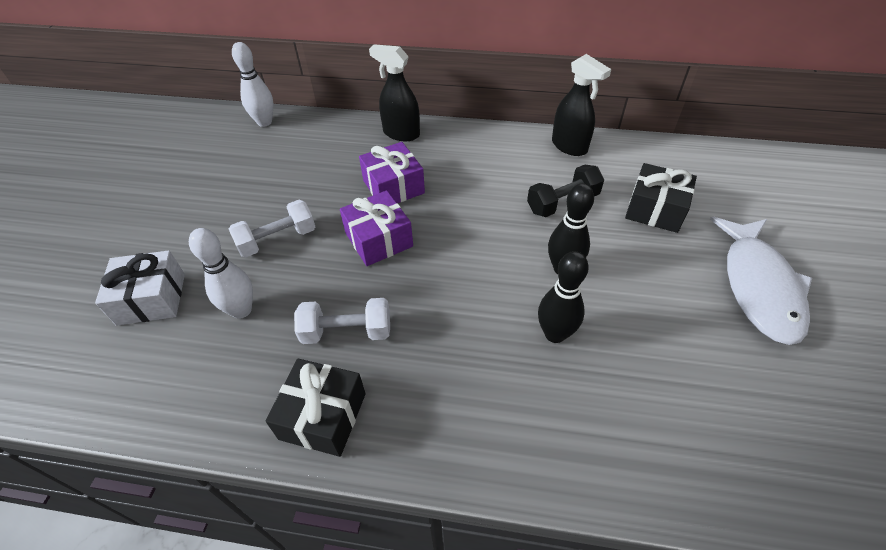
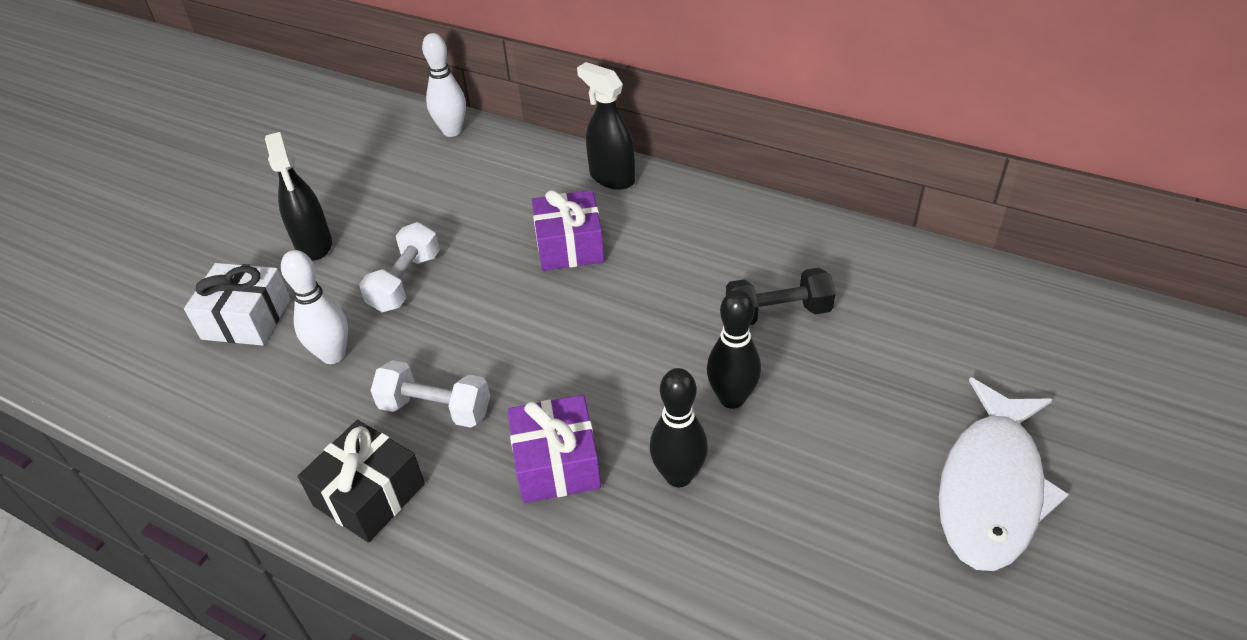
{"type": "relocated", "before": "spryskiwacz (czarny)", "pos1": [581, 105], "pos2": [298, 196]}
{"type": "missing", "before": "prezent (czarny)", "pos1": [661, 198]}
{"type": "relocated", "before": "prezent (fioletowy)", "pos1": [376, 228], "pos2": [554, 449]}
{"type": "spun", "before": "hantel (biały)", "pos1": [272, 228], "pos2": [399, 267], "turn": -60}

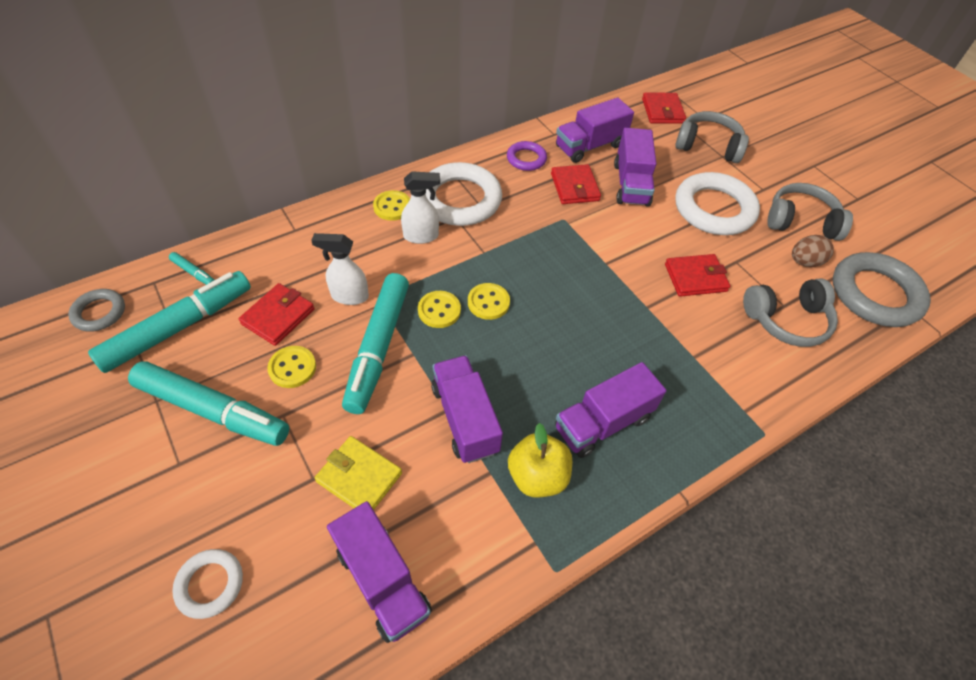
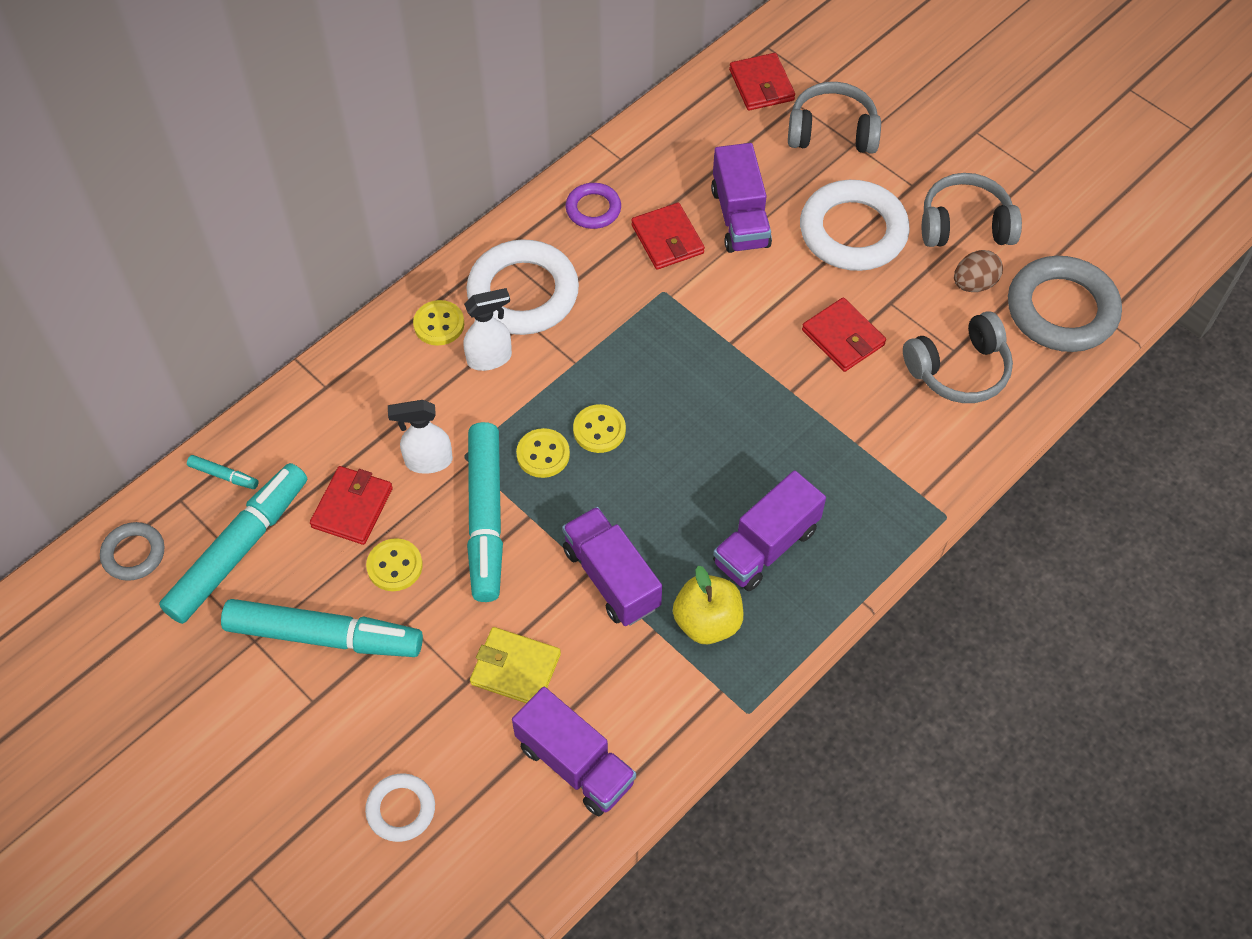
{"type": "missing", "before": "ciężarówka (fioletowy)", "pos1": [595, 130]}
{"type": "spun", "before": "portfel (czerwony)", "pos1": [697, 275], "pos2": [844, 334], "turn": 75}

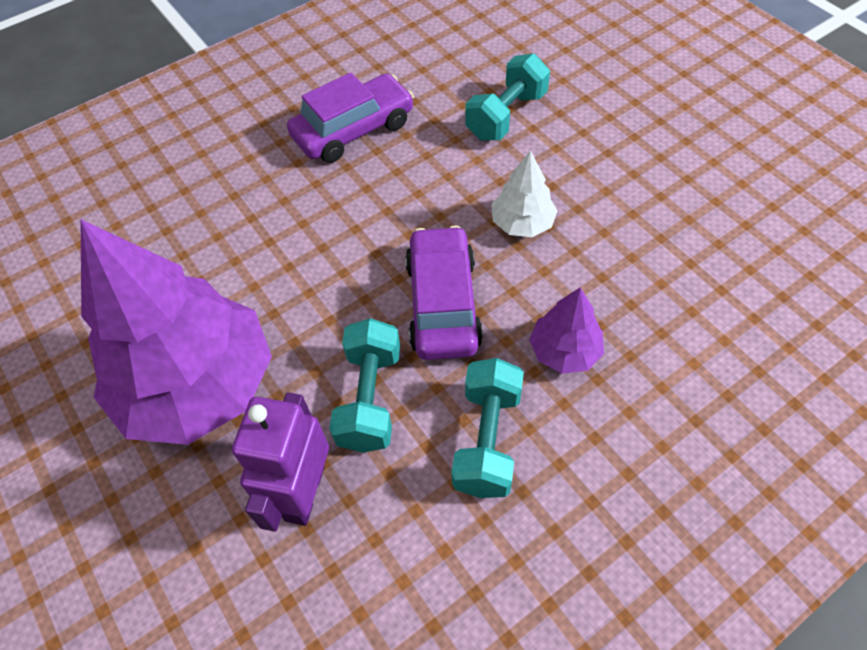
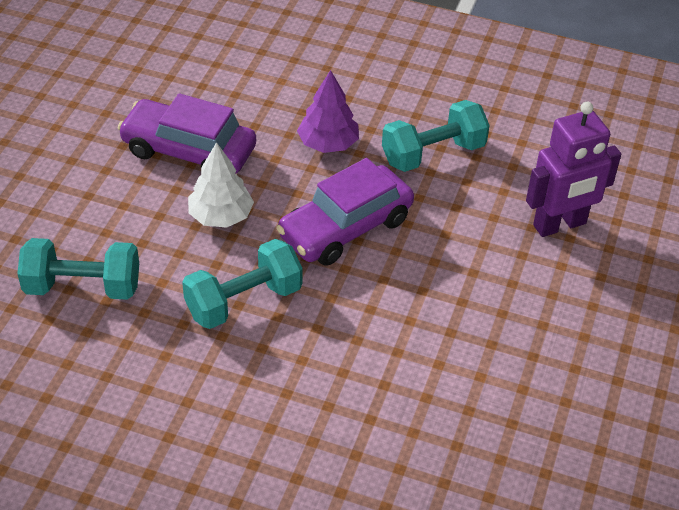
{"type": "relocated", "before": "samochód (fioletowy)", "pos1": [350, 118], "pos2": [187, 133]}
{"type": "missing", "before": "drzewko (fioletowy)", "pos1": [176, 332]}
{"type": "relocated", "before": "hantel (turkusowy)", "pos1": [364, 385], "pos2": [242, 284]}

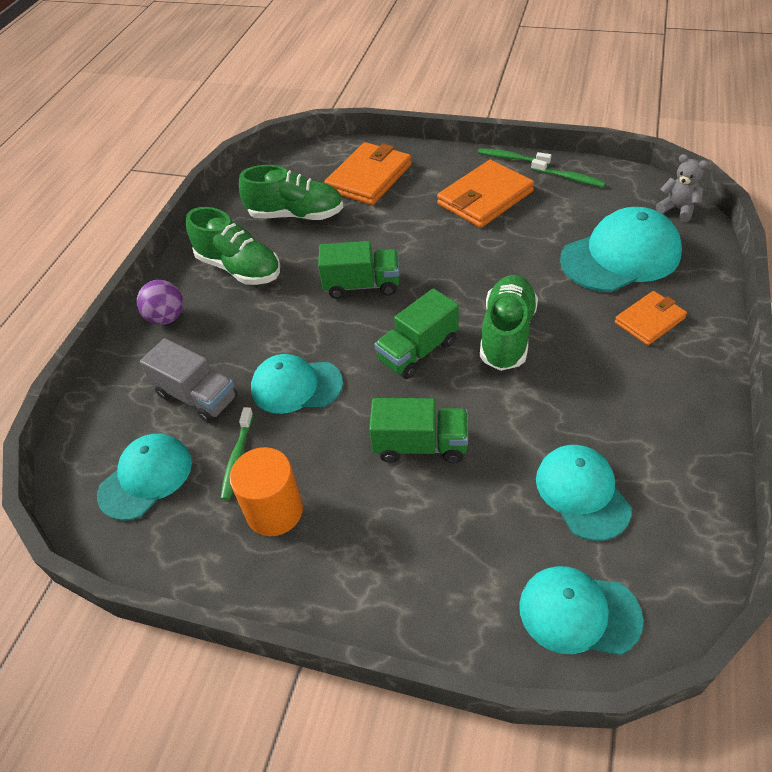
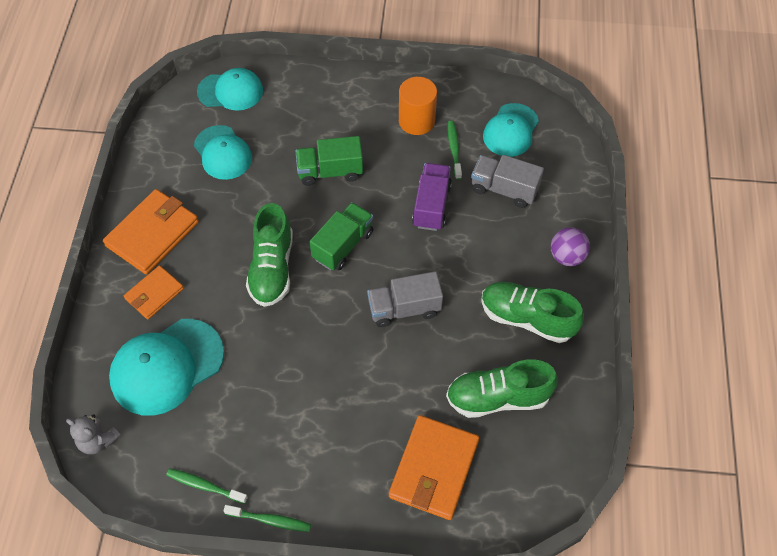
{"type": "relocated", "before": "portfel (pomarańczowy)", "pos1": [485, 194], "pos2": [151, 232]}
{"type": "colour", "before": "ciężarówka (zielony)", "after": "ciężarówka (szary)", "pos1": [358, 270], "pos2": [405, 299]}
{"type": "exchanged", "before": "czapka (turkusowy)", "after": "ciężarówka (fioletowy)", "pos1": [297, 384], "pos2": [432, 197]}

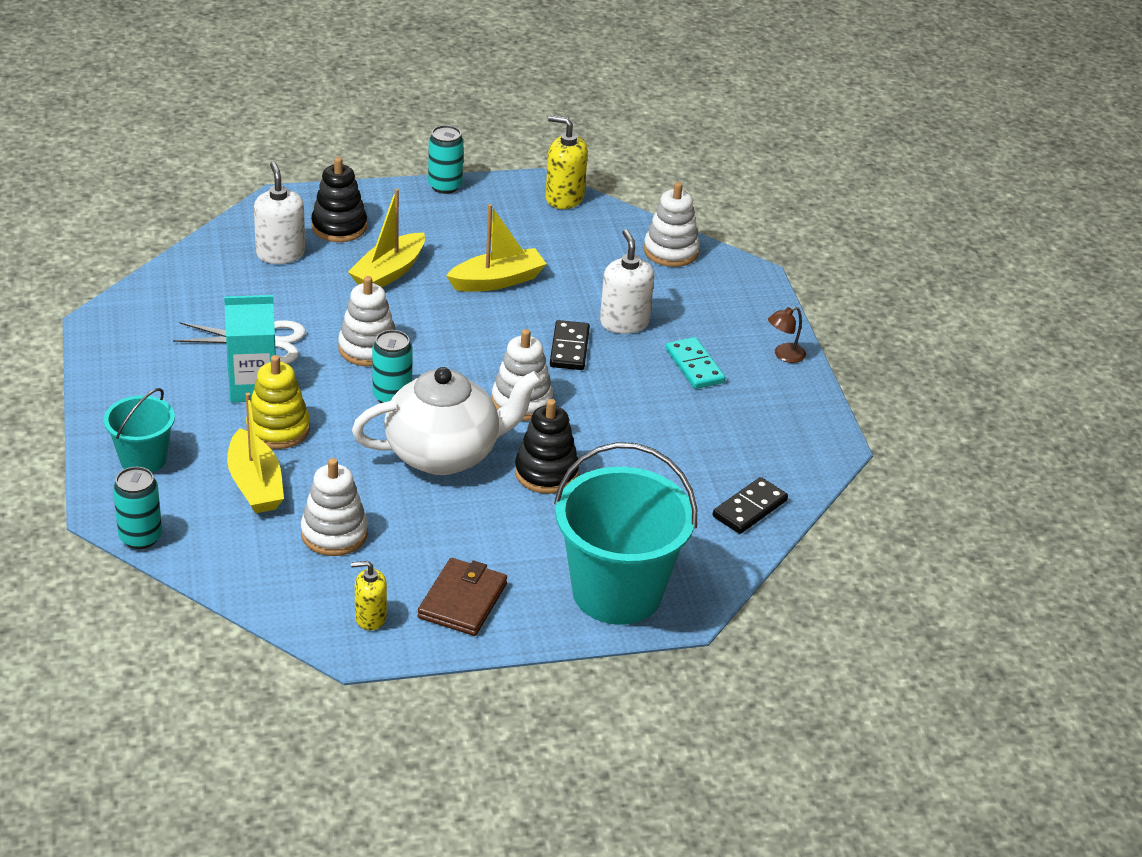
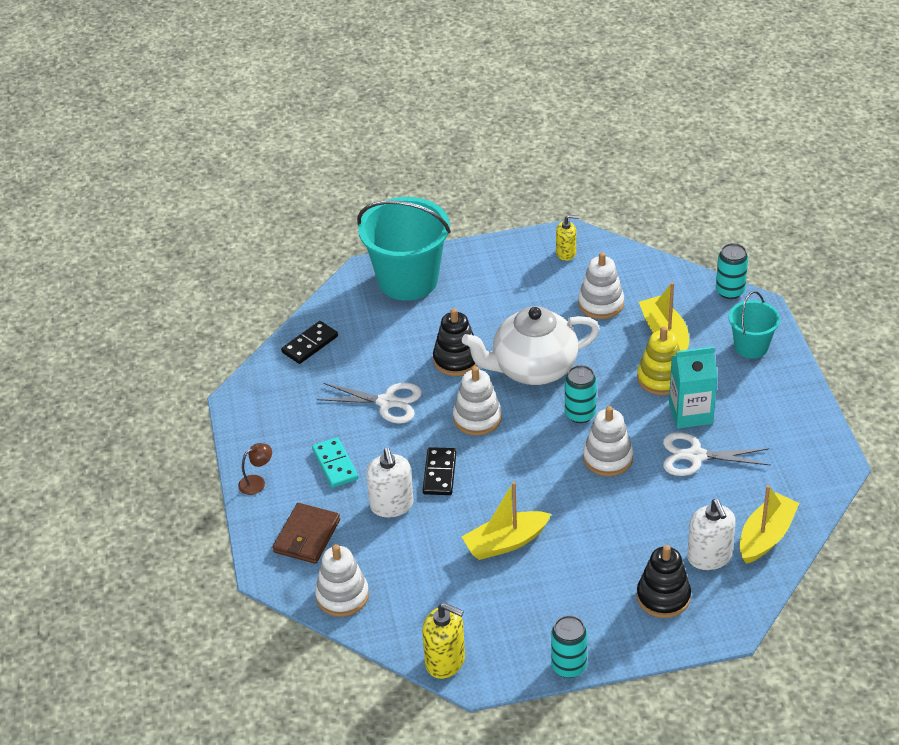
{"type": "relocated", "before": "łódka (żółty)", "pos1": [386, 238], "pos2": [769, 524]}
{"type": "relocated", "before": "portfel (brązowy)", "pos1": [462, 597], "pos2": [306, 533]}
{"type": "appeared", "after": "nożyczki (biały)", "pos2": [369, 403]}

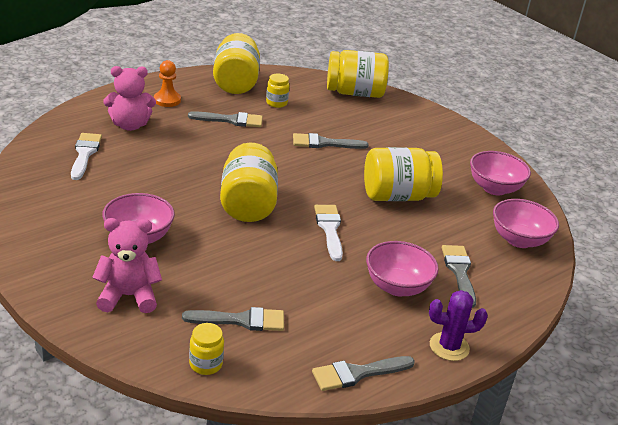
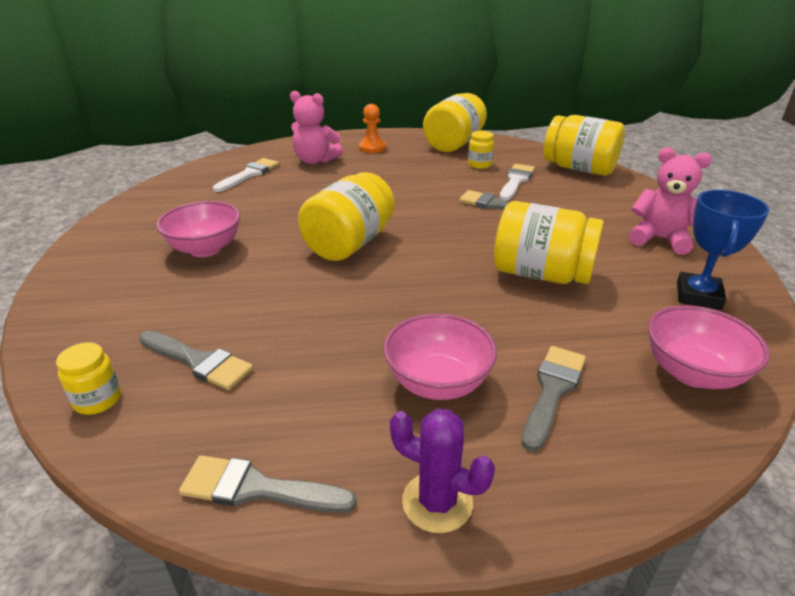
{"type": "missing", "before": "pędzel (szary)", "pos1": [225, 119]}
{"type": "exchanged", "before": "miska (różowy)", "after": "puchar (niebieski)", "pos1": [500, 173], "pos2": [723, 250]}
{"type": "relocated", "before": "pędzel (biały)", "pos1": [328, 233], "pos2": [517, 182]}
{"type": "relocated", "before": "miś (różowy)", "pos1": [127, 265], "pos2": [670, 201]}

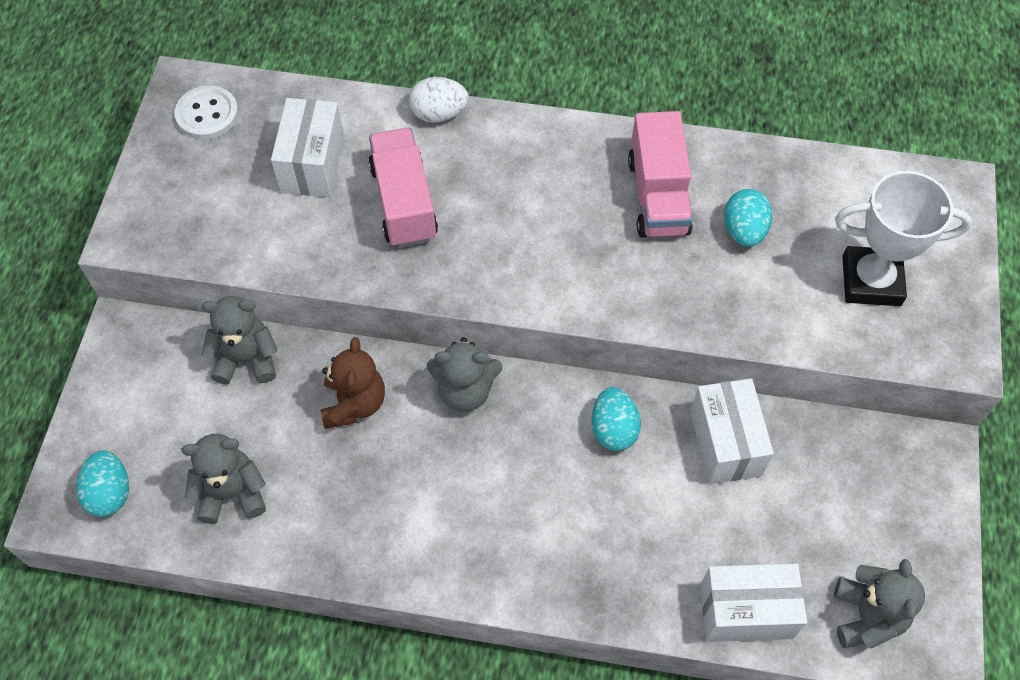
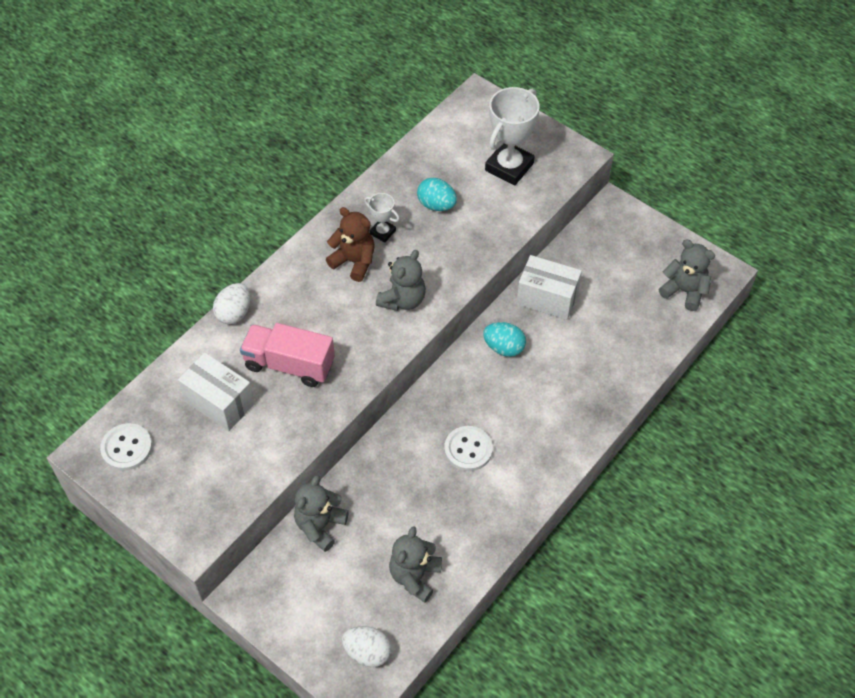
{"type": "exchanged", "before": "ciężarówka (różowy)", "after": "puchar (biały)", "pos1": [660, 174], "pos2": [382, 218]}
{"type": "relocated", "before": "miś (brązowy)", "pos1": [353, 383], "pos2": [350, 244]}
{"type": "relocated", "before": "miś (szary)", "pos1": [465, 374], "pos2": [401, 280]}
{"type": "colour", "before": "jajko (turkusowy)", "after": "jajko (biały)", "pos1": [102, 483], "pos2": [366, 646]}
{"type": "missing", "before": "pudełko (biały)", "pos1": [753, 602]}
{"type": "appeared", "after": "guzik (biały)", "pos2": [468, 448]}

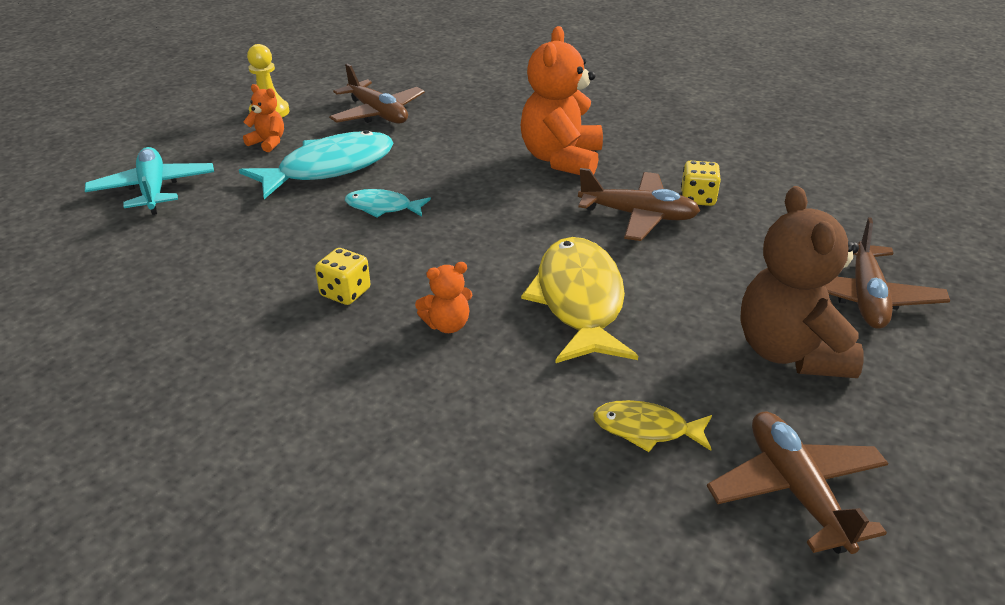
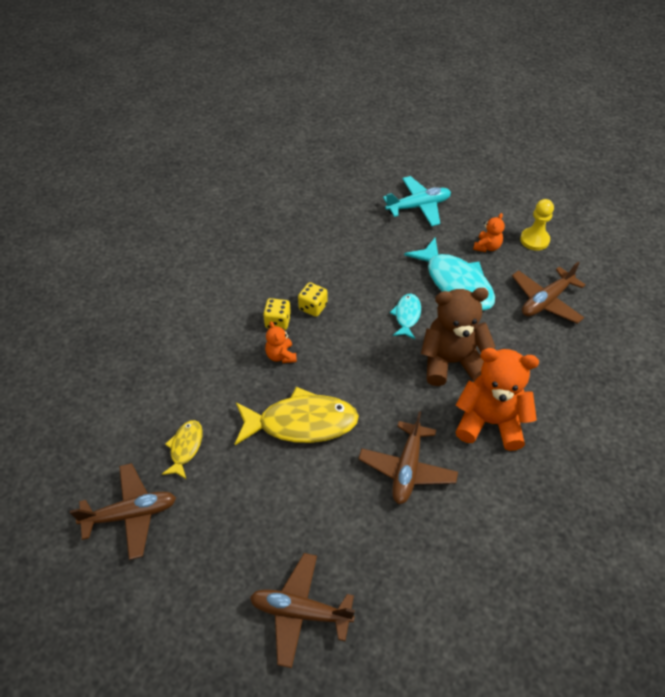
{"type": "relocated", "before": "kostka do gry (żółty)", "pos1": [701, 183], "pos2": [277, 314]}
{"type": "relocated", "before": "miś (brązowy)", "pos1": [802, 282], "pos2": [458, 337]}

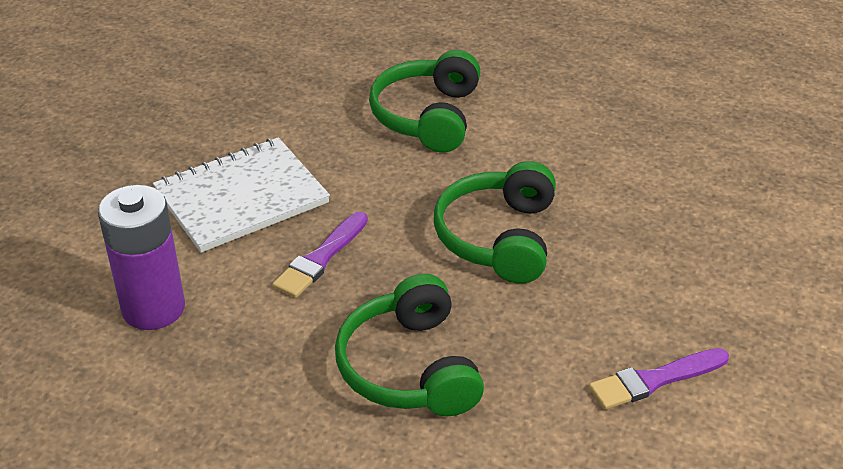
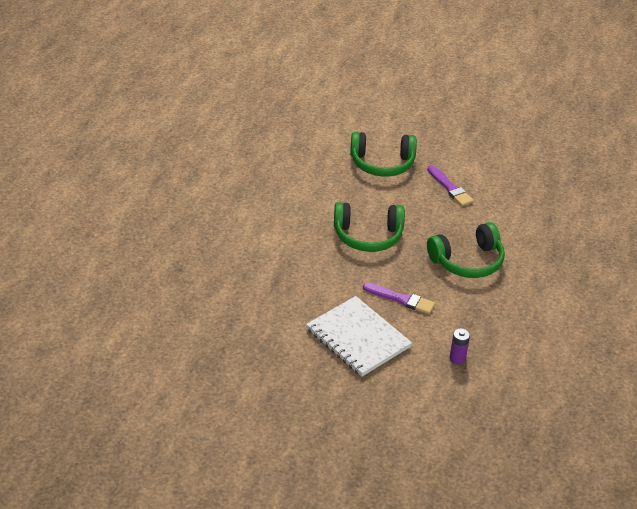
{"type": "relocated", "before": "słuchawki (zielony)", "pos1": [424, 101], "pos2": [383, 154]}
{"type": "size", "before": "bateria (fioletowy)", "pos1": [141, 257], "pos2": [460, 346], "scale": 0.47}

